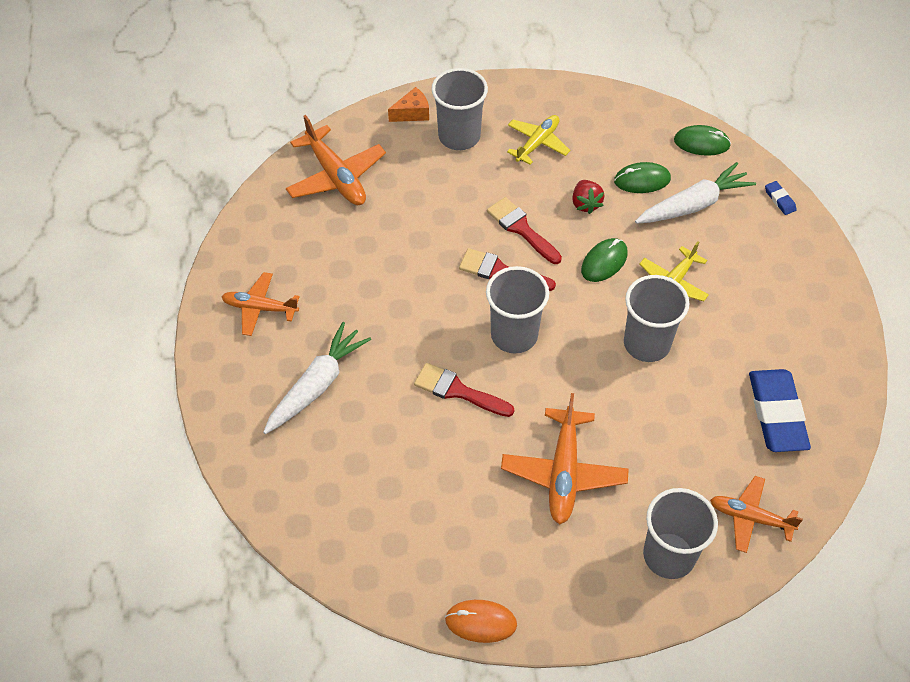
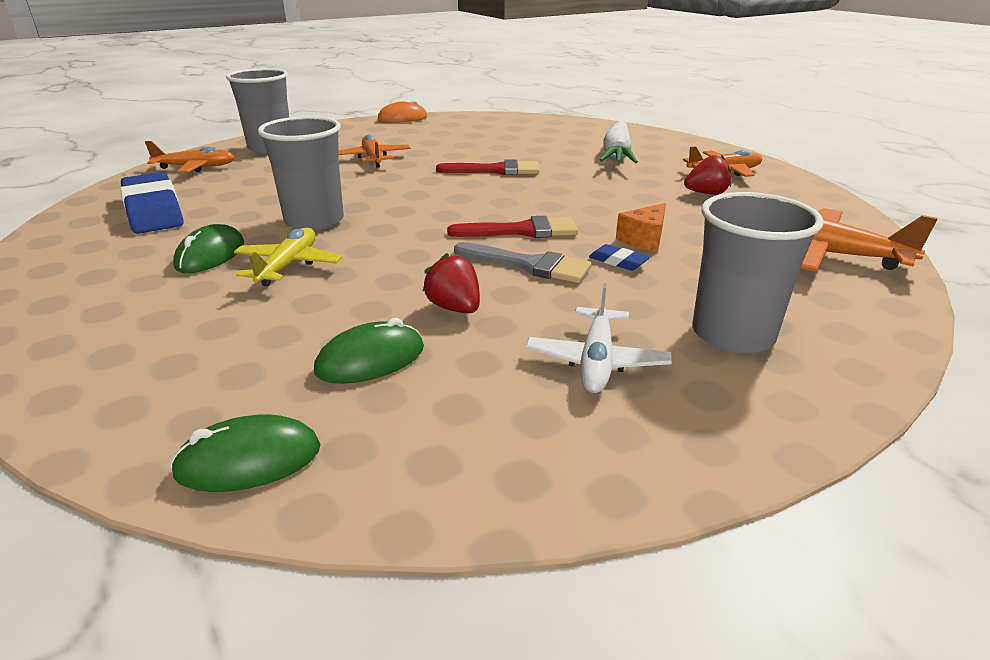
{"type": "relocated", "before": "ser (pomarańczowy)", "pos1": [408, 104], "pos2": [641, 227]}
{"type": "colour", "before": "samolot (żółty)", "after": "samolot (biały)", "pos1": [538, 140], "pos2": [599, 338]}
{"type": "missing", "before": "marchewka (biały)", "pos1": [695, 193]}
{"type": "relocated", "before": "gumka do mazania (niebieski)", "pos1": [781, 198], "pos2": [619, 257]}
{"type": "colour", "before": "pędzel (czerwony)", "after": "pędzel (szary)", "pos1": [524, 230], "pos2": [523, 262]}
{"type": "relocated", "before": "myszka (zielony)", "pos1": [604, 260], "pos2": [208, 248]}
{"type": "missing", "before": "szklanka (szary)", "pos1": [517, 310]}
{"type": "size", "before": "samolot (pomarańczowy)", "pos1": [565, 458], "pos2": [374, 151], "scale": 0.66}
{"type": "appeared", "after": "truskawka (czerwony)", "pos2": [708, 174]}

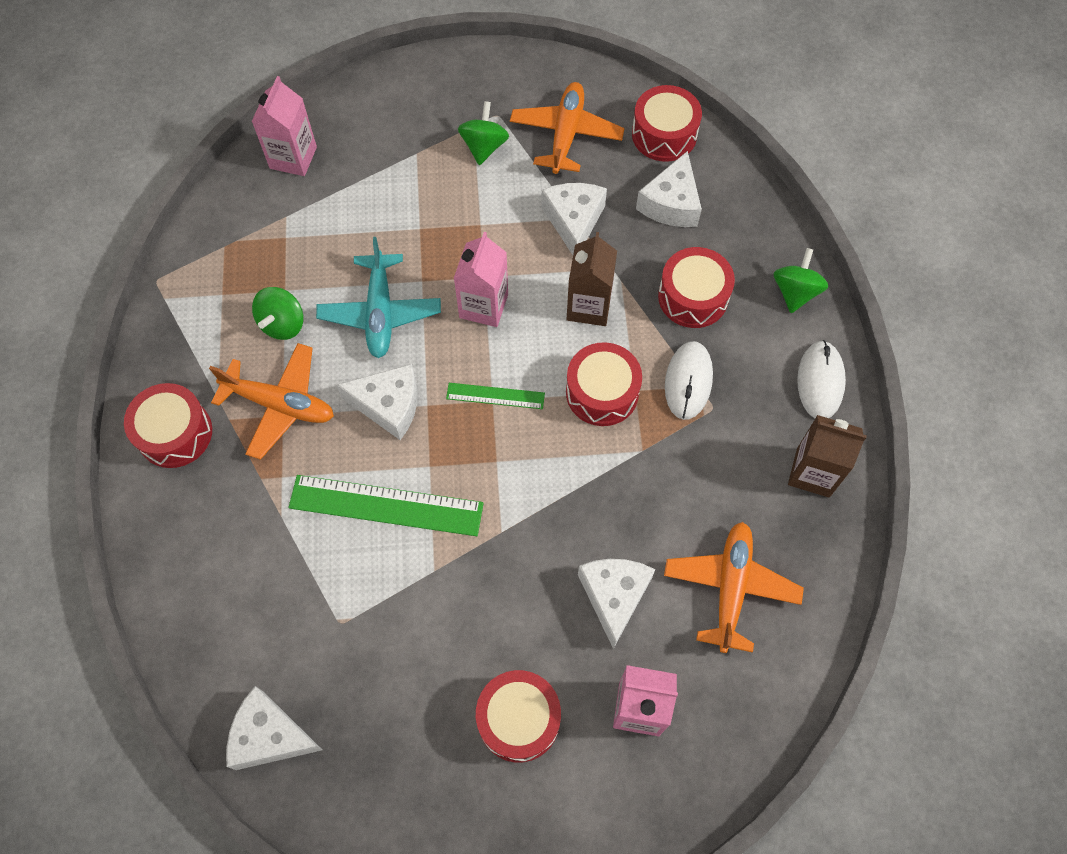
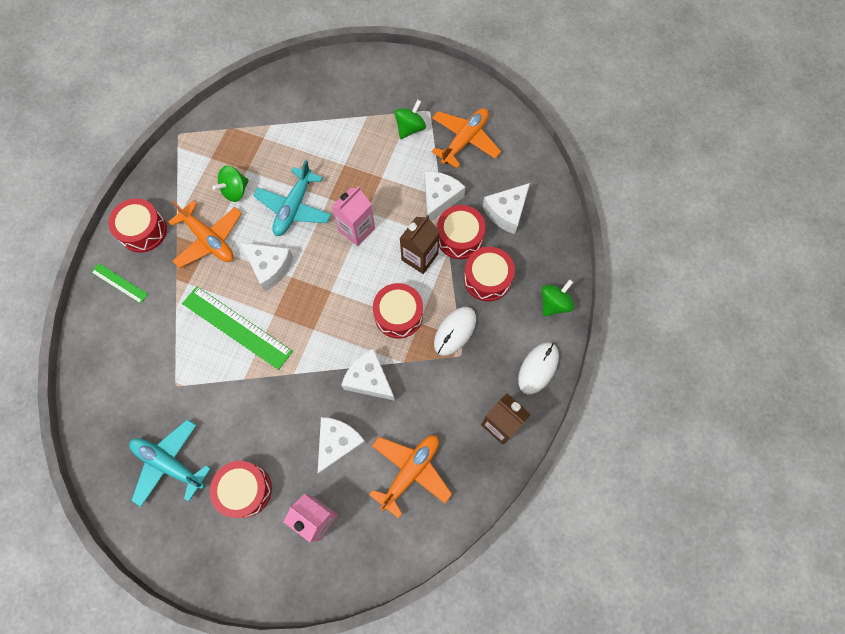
{"type": "missing", "before": "karton mleka (różowy)", "pos1": [284, 126]}
{"type": "relocated", "before": "bęben (czerwony)", "pos1": [667, 123], "pos2": [461, 232]}
{"type": "relocated", "before": "linijka (zielony)", "pos1": [495, 396], "pos2": [119, 283]}
{"type": "relocated", "before": "ser (biały)", "pos1": [274, 728], "pos2": [368, 374]}
{"type": "appeared", "after": "samolot (turkusowy)", "pos2": [170, 463]}

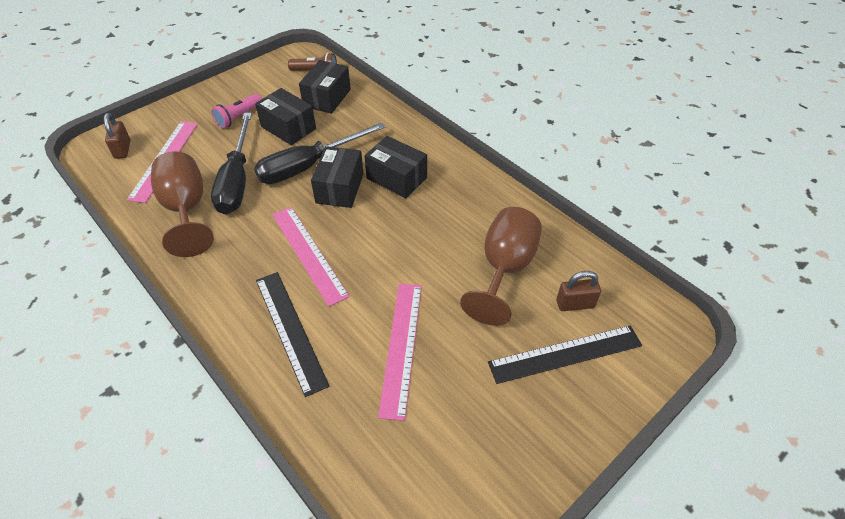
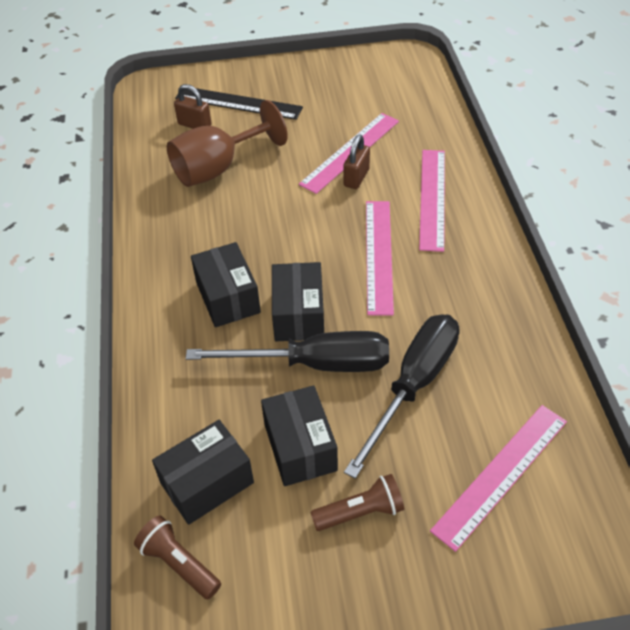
{"type": "colour", "before": "latarka (różowy)", "after": "latarka (brązowy)", "pos1": [236, 111], "pos2": [357, 502]}
{"type": "relocated", "before": "kłódka (brązowy)", "pos1": [117, 136], "pos2": [356, 162]}
{"type": "spun", "before": "pudełko (czarny)", "pos1": [337, 177], "pos2": [298, 301], "turn": -45}
{"type": "missing", "before": "kielich (brązowy)", "pos1": [182, 204]}
{"type": "colour", "before": "linijka (czarny)", "after": "linijka (różowy)", "pos1": [292, 334], "pos2": [432, 201]}

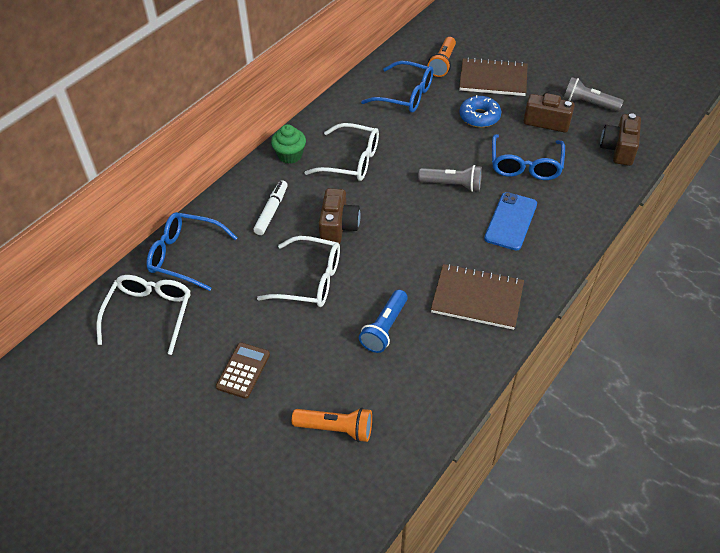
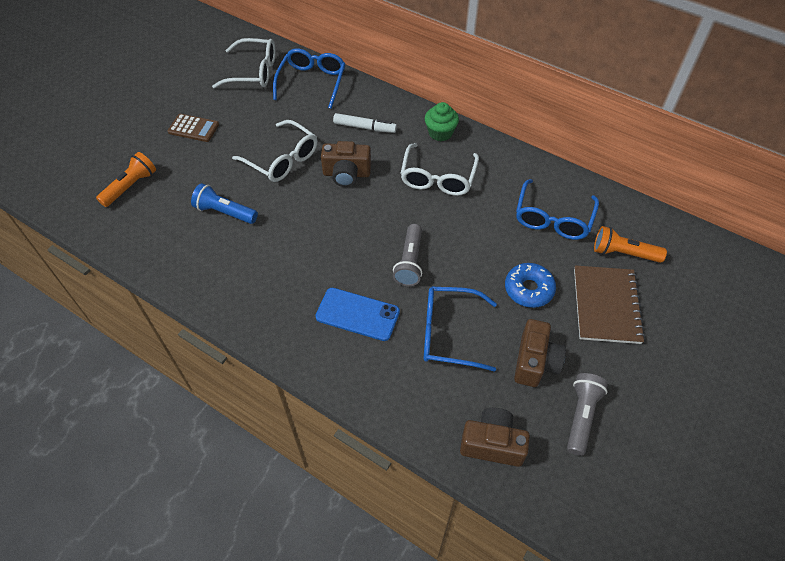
{"type": "spun", "before": "okulary (biały)", "pos1": [298, 271], "pos2": [274, 151], "turn": -60}
{"type": "missing", "before": "zeszyt (brązowy)", "pos1": [477, 297]}
{"type": "spun", "before": "latarka (pomarańczowy)", "pos1": [332, 425], "pos2": [126, 179], "turn": -150}

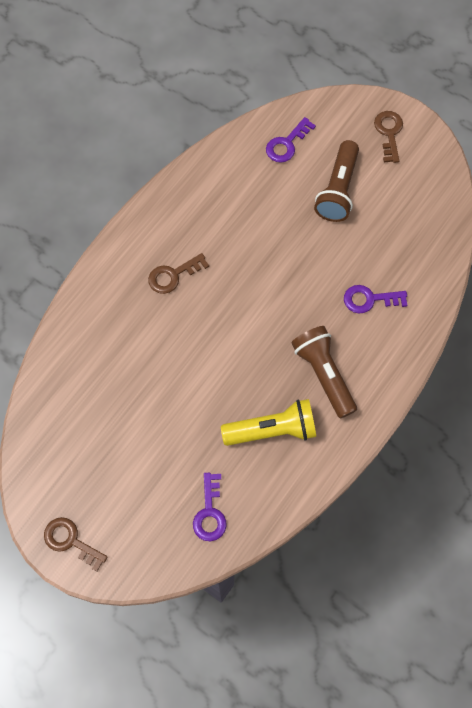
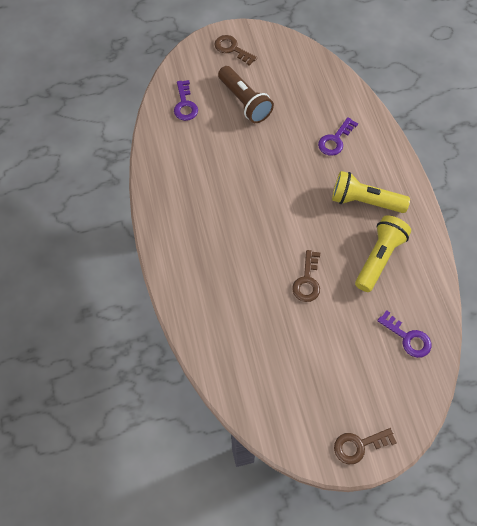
{"type": "relocated", "before": "klucz (brązowy)", "pos1": [178, 273], "pos2": [306, 276]}
{"type": "colour", "before": "latarka (brązowy)", "after": "latarka (żółty)", "pos1": [324, 372], "pos2": [371, 192]}

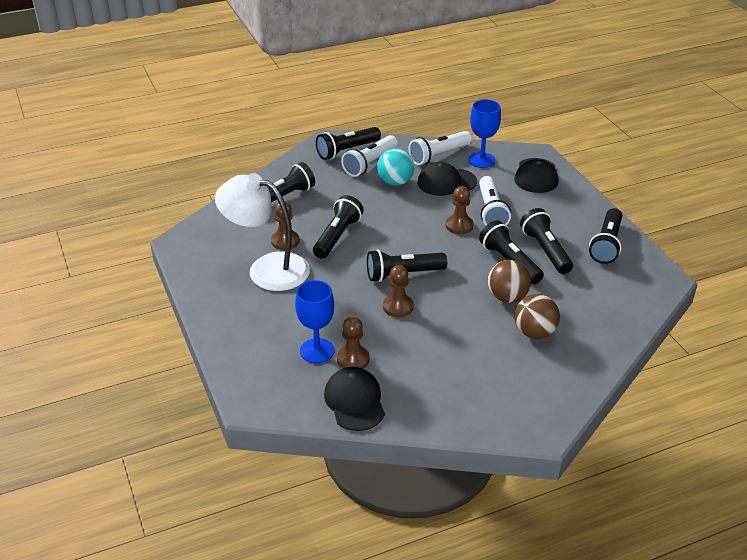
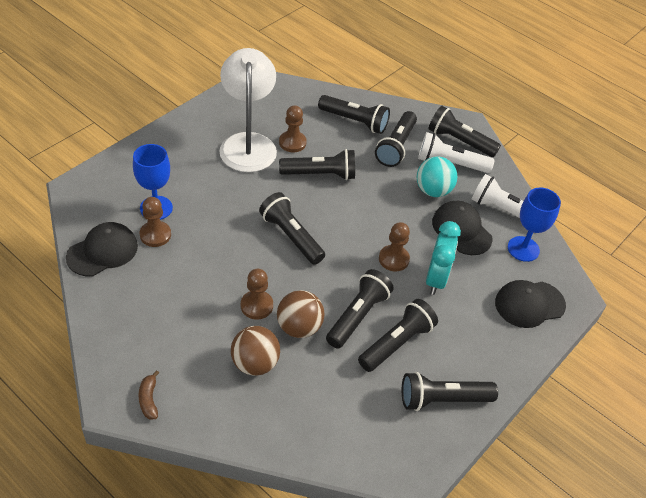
{"type": "exchanged", "before": "latarka (biały)", "after": "budzik (turkusowy)", "pos1": [495, 200], "pos2": [443, 258]}
{"type": "relocated", "before": "pionek (brązowy)", "pos1": [398, 291], "pos2": [257, 294]}
{"type": "appeared", "after": "latarka (czarny)", "pos2": [396, 139]}
{"type": "appeared", "after": "banan (brązowy)", "pos2": [149, 395]}

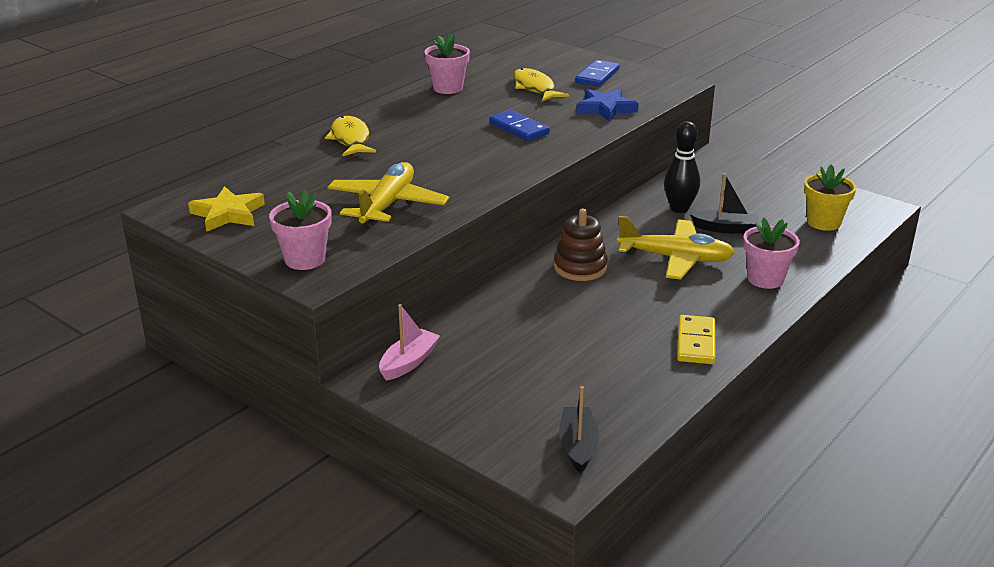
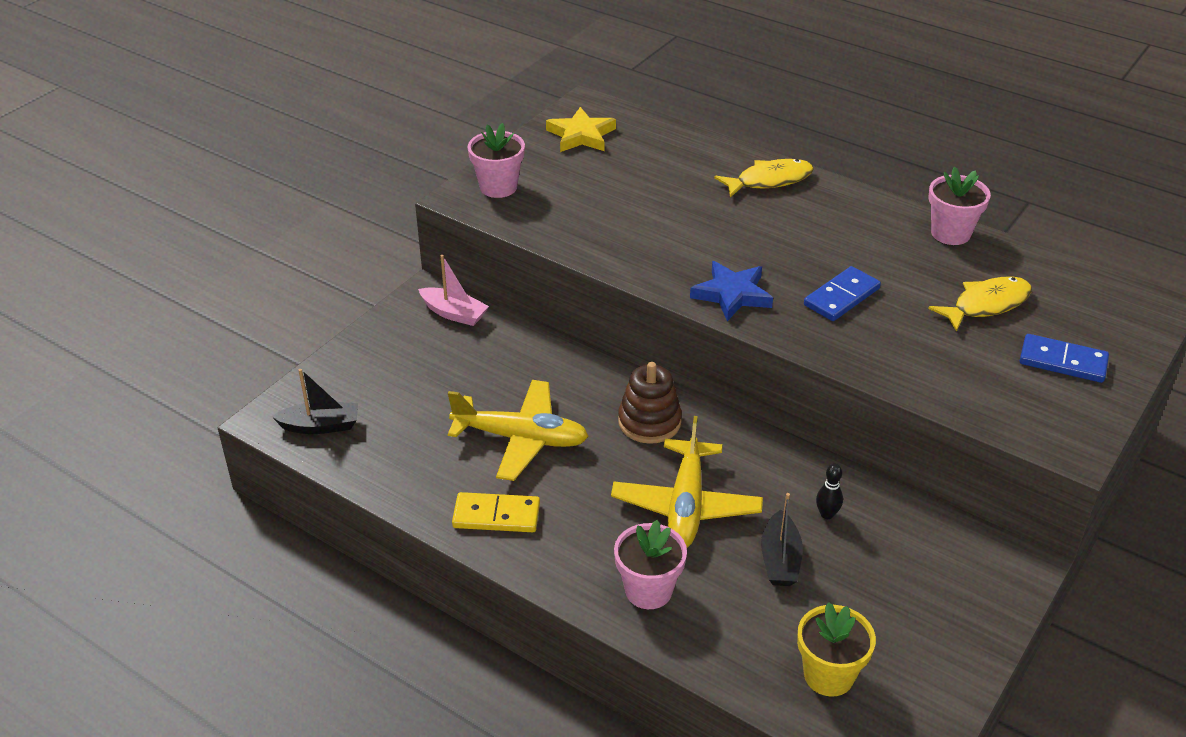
{"type": "relocated", "before": "gwiazda (niebieski)", "pos1": [607, 105], "pos2": [731, 291]}
{"type": "size", "before": "kręgiel (czarny)", "pos1": [682, 167], "pos2": [829, 491], "scale": 0.53}
{"type": "relocated", "before": "samolot (żółty)", "pos1": [388, 195], "pos2": [518, 430]}

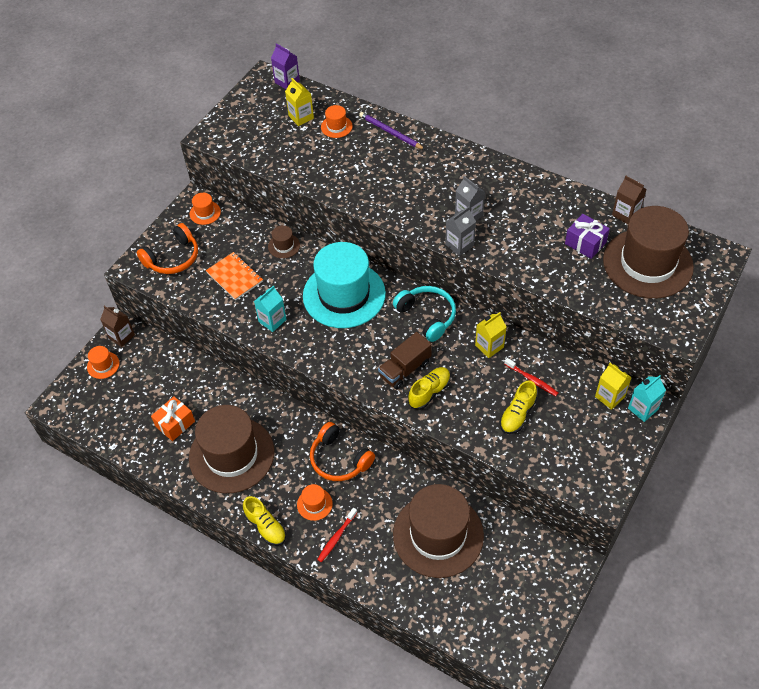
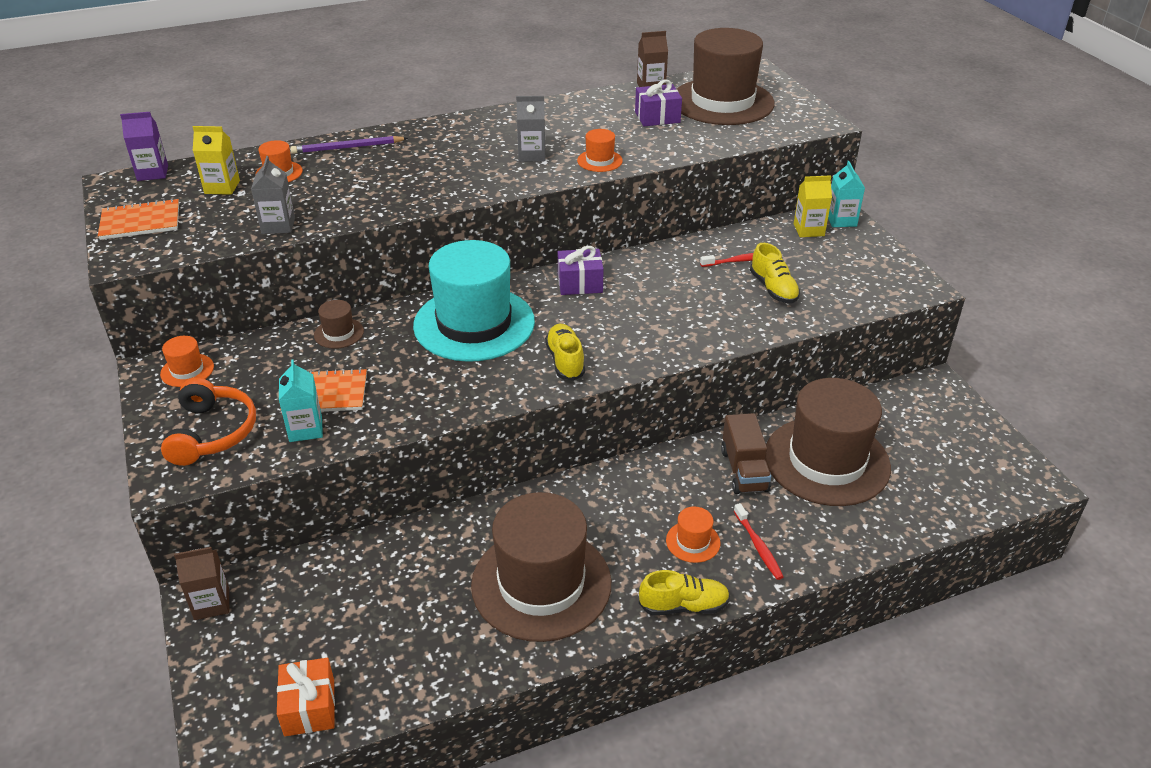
{"type": "relocated", "before": "karton mleka (szary)", "pos1": [460, 231], "pos2": [273, 195]}
{"type": "relocated", "before": "karton mleka (turkusowy)", "pos1": [270, 308], "pos2": [301, 401]}
{"type": "exchanged", "before": "słuchawki (turkusowy)", "after": "prezent (fioletowy)", "pos1": [424, 314], "pos2": [581, 270]}
{"type": "missing", "before": "karton mleka (żółty)", "pos1": [490, 335]}
{"type": "relocated", "before": "ciężarówka (brązowy)", "pos1": [405, 360], "pos2": [746, 453]}
{"type": "relocated", "before": "kapelusz (pomarańczowy)", "pos1": [103, 362], "pos2": [600, 150]}
{"type": "relocated", "before": "but (żółty)", "pos1": [429, 388], "pos2": [565, 352]}
{"type": "relocated", "before": "prezent (pomarańczowy)", "pos1": [173, 418], "pos2": [306, 697]}
{"type": "missing", "before": "słuchawki (pomarańczowy)", "pos1": [342, 451]}
{"type": "appeared", "after": "zeszyt (pomarańczowy)", "pos2": [138, 219]}

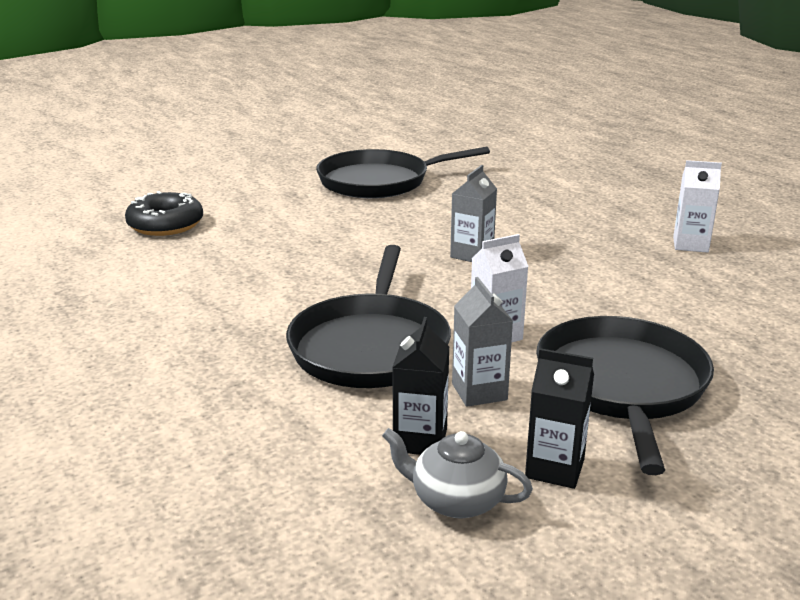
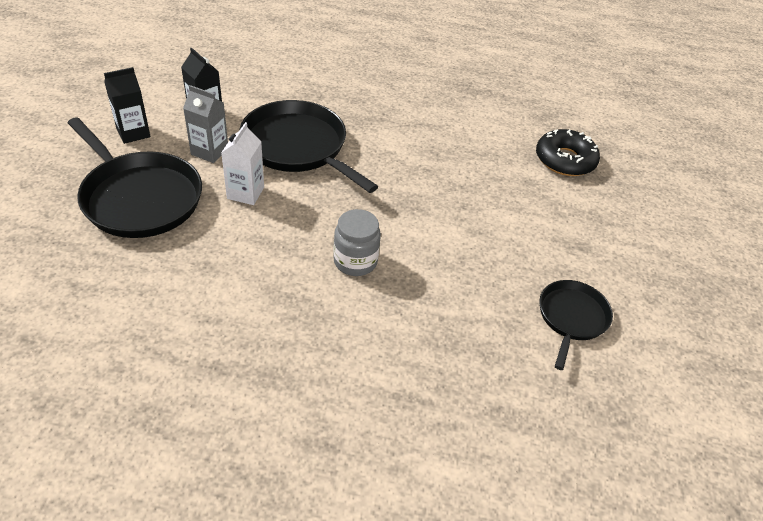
{"type": "size", "before": "patelnia (czarny)", "pos1": [403, 172], "pos2": [576, 325], "scale": 0.57}
{"type": "missing", "before": "karton mleka (biały)", "pos1": [697, 206]}
{"type": "exchanged", "before": "karton mleka (szary)", "after": "słoik (szary)", "pos1": [473, 213], "pos2": [357, 242]}
{"type": "missing", "before": "imbryk (szary)", "pos1": [457, 473]}

